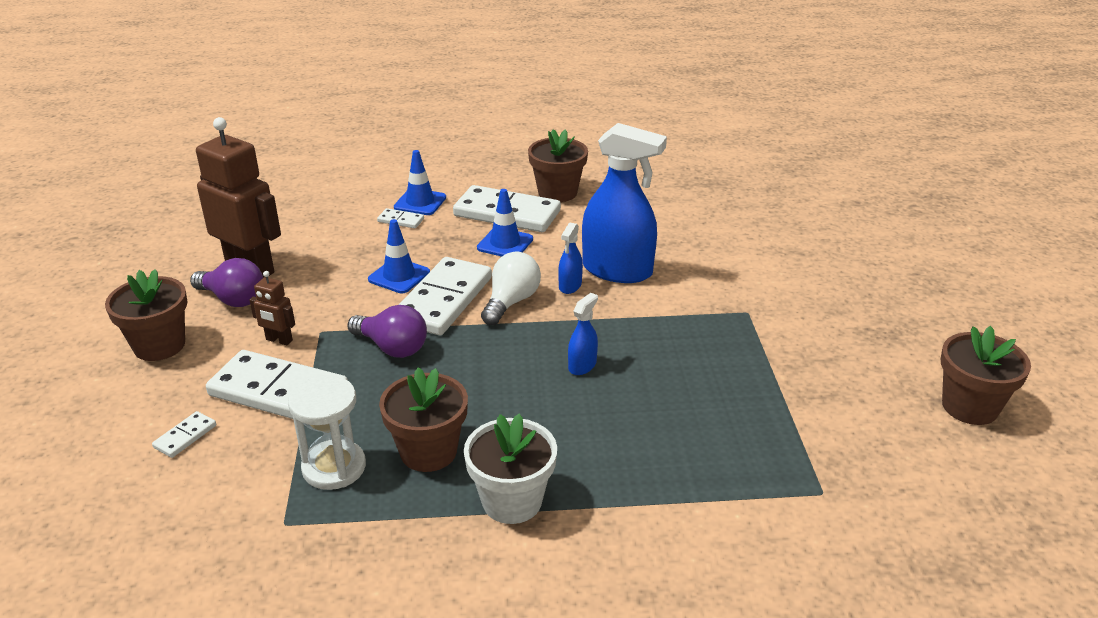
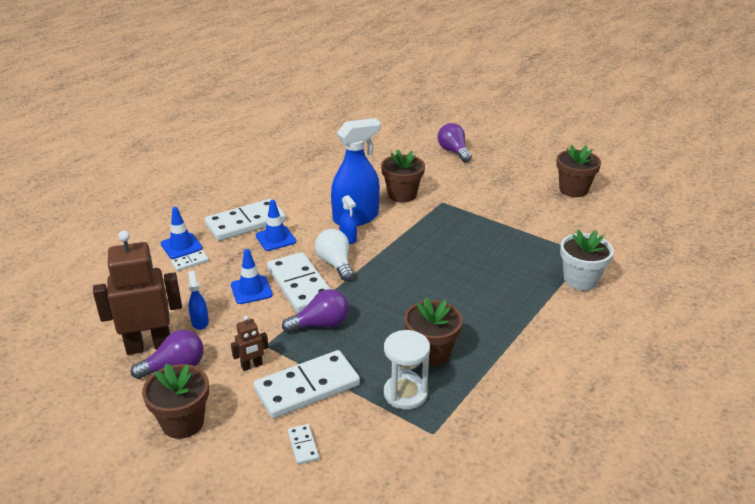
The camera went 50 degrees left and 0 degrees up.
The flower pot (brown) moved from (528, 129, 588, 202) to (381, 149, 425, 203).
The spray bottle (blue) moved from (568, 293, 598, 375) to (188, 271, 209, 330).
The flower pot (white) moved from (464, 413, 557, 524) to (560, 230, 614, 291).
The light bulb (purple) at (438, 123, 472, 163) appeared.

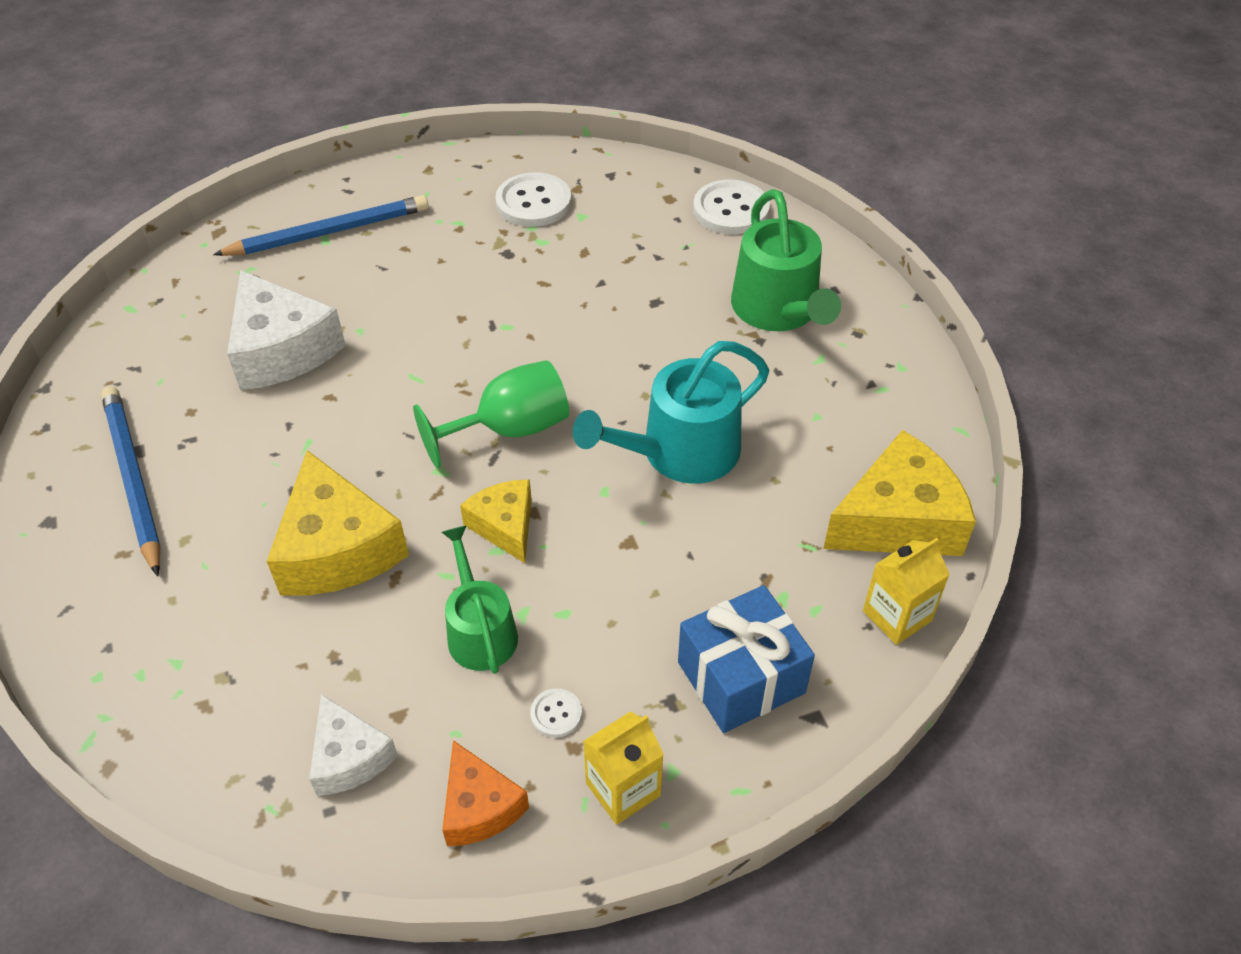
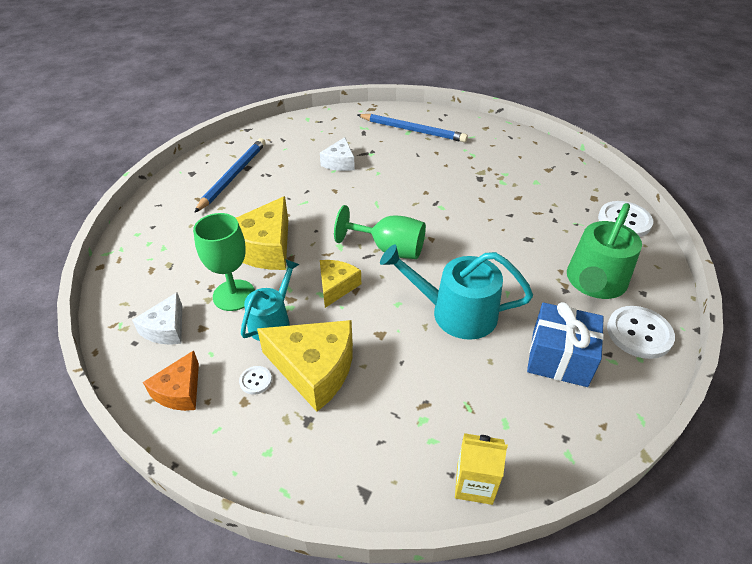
The camera went 45 degrees right and 5 degrees down.
The button (white) moved from (495, 172, 571, 227) to (607, 306, 675, 359).
The cheese (white) at (227, 270, 346, 390) changed to 0.58 times the size.
The cheese (yellow) moved from (823, 430, 976, 556) to (257, 320, 353, 412).
The watering can (green) at (442, 525, 518, 674) became the watering can (turquoise) at (241, 259, 300, 341).
The gift (blue) moved from (678, 585, 815, 733) to (527, 302, 604, 387).
The carton (yellow) at (583, 712, 664, 825) disappeared.
The goblet (green) at (193, 213, 255, 311) appeared.

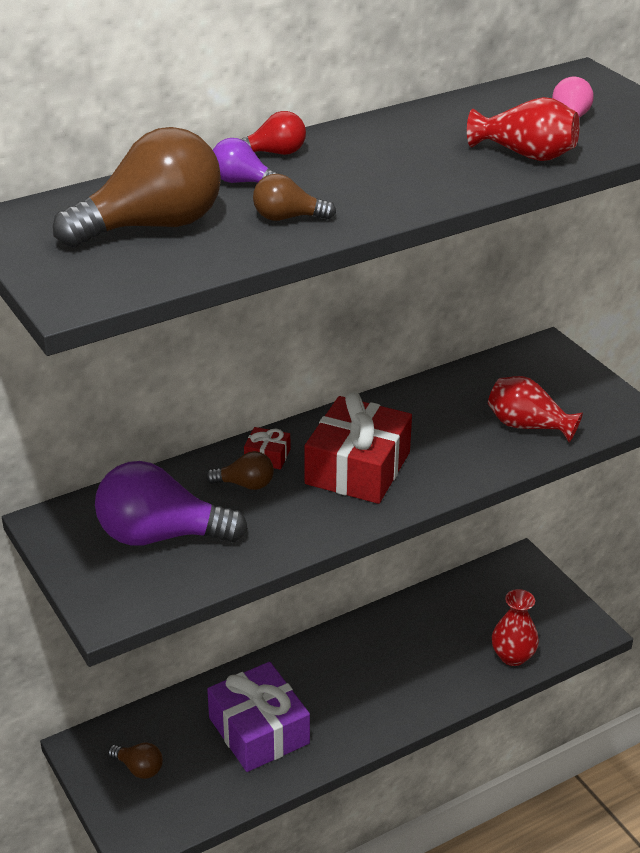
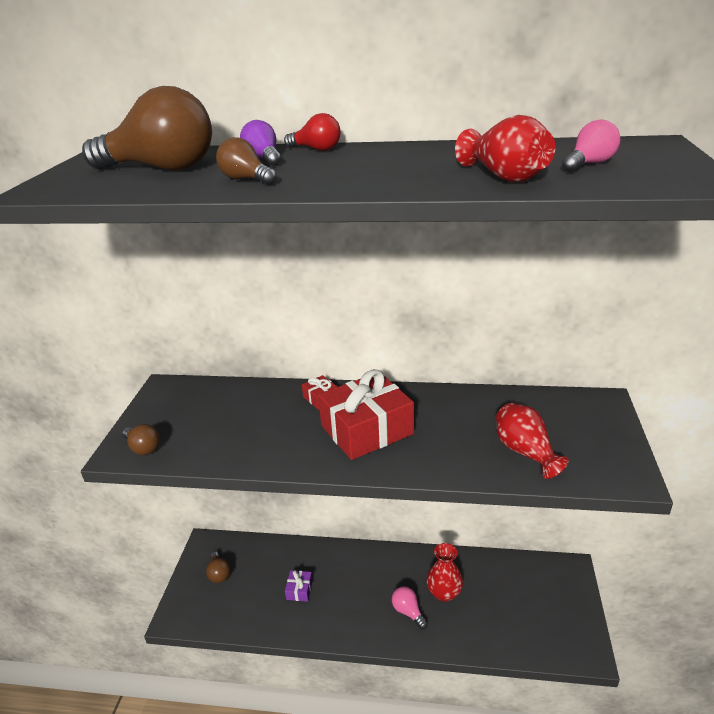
The camera went 40 degrees right and 5 degrees down.
The light bulb (brown) moved from (206, 451, 274, 490) to (123, 424, 160, 455).
The light bulb (purple) at (95, 461, 248, 546) disappeared.
The vase (red) moved from (492, 589, 539, 666) to (427, 543, 463, 602).
The gift (purple) at (207, 662, 310, 772) changed to 0.43 times the size.
The light bulb (pink) at (392, 586, 428, 629) appeared.

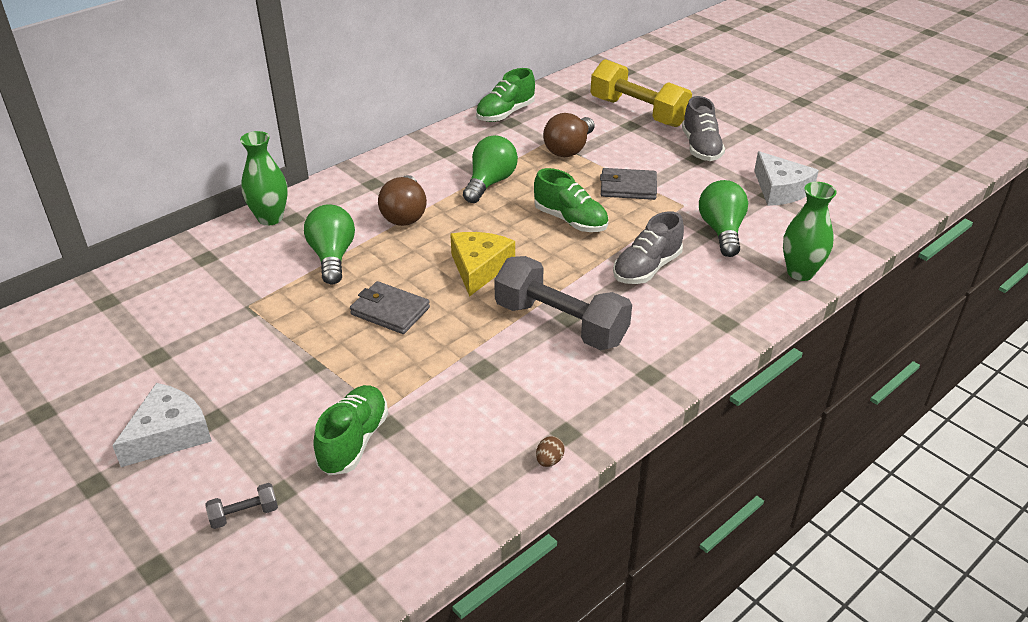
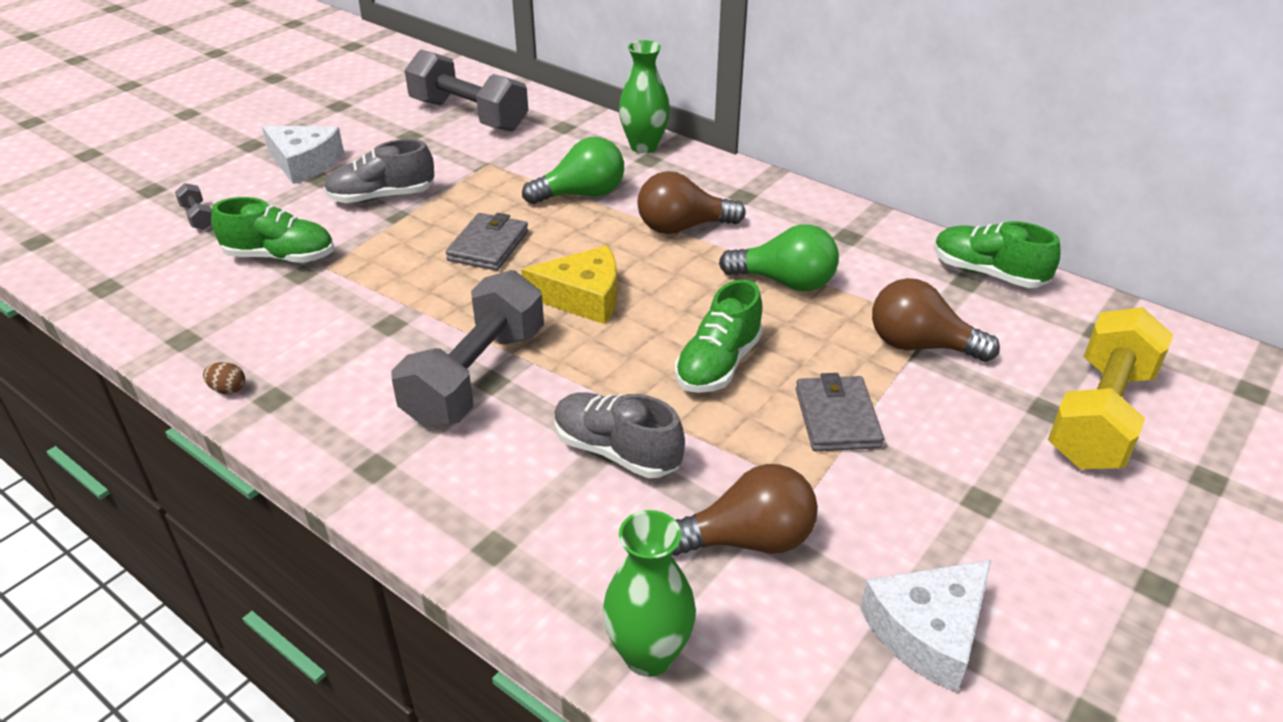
The camera went 80 degrees right and 0 degrees up.
The shoe (grey) moved from (682, 96, 725, 161) to (324, 139, 434, 203).
The light bulb (green) at (699, 180, 748, 257) became the light bulb (brown) at (671, 464, 818, 556).
The dumbbell (grey) at (405, 50, 528, 132) appeared.

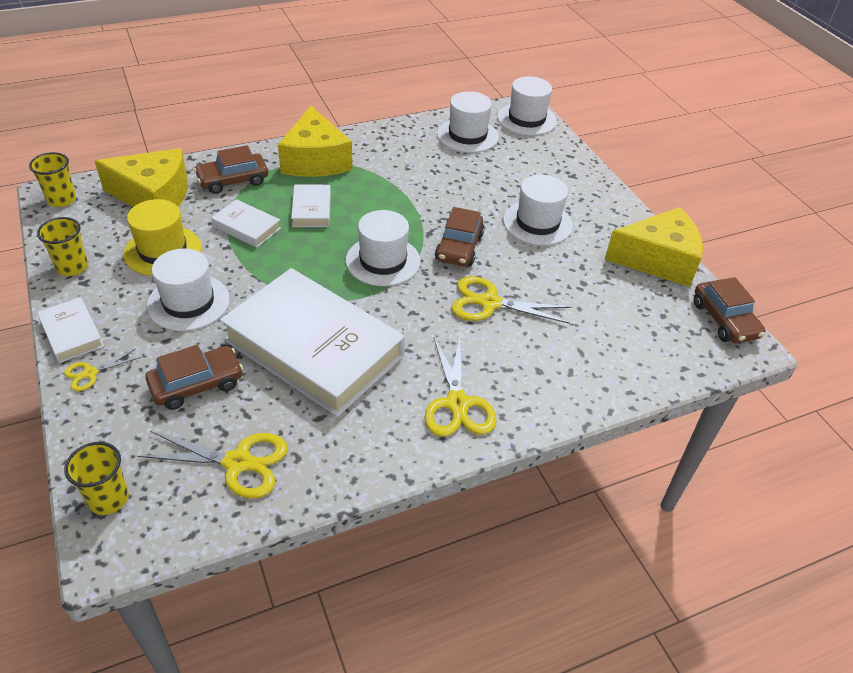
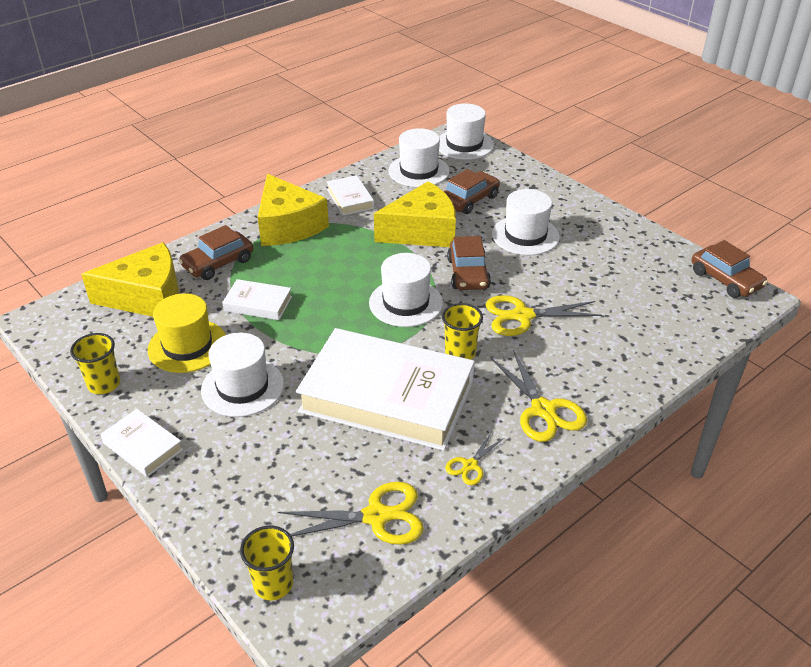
The camera went 15 degrees left and 5 degrees down.
The cup (yellow) moved from (29, 152, 76, 207) to (442, 303, 483, 360).
The book (white) moved from (291, 185, 331, 227) to (327, 175, 374, 215).
The cheese (yellow) moved from (604, 207, 703, 287) to (374, 181, 456, 247).
The car (brown) moved from (145, 345, 243, 410) to (444, 169, 500, 214).
The scissors (yellow) moved from (64, 349, 141, 391) to (445, 433, 504, 485).

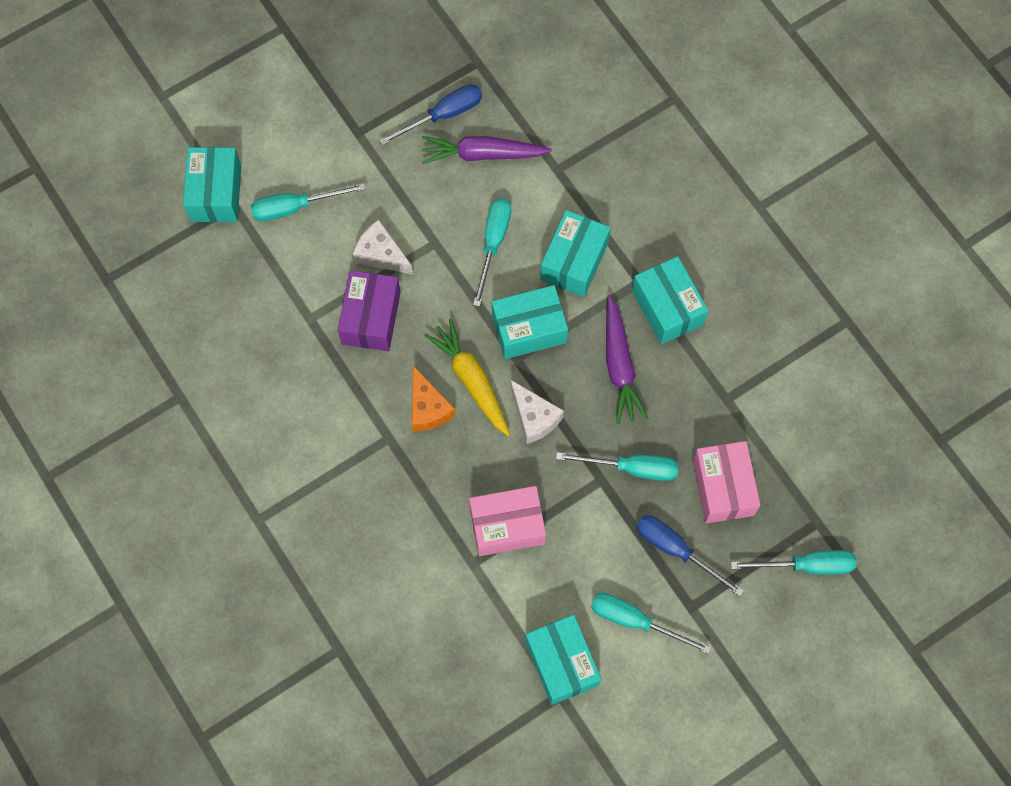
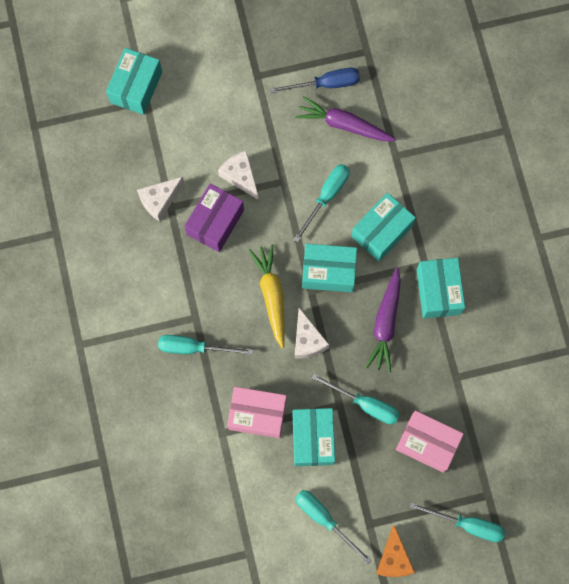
The camera went 20 degrees right and 5 degrees up.
The screwdriver (turquoise) moved from (251, 183, 366, 221) to (158, 335, 253, 355).
The cheese (orange) moved from (412, 366, 456, 432) to (376, 525, 415, 577).
The box (pink) at (692, 441, 760, 524) turned 75 degrees counterclockwise.
The screwdriver (blue) at (636, 515, 744, 597) disappeared.
The box (turquoise) moved from (525, 615, 601, 705) to (293, 408, 335, 466).
The cheese (white) at (137, 177, 184, 221) appeared.

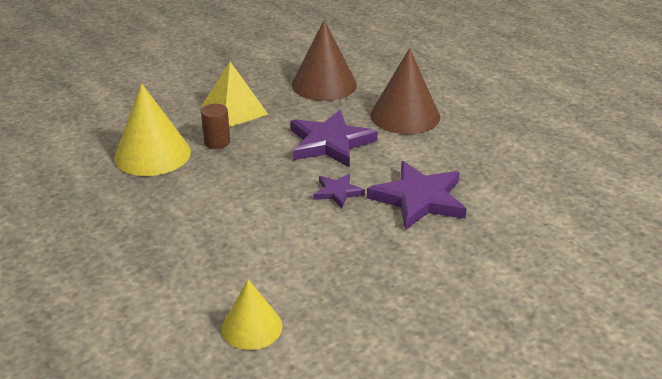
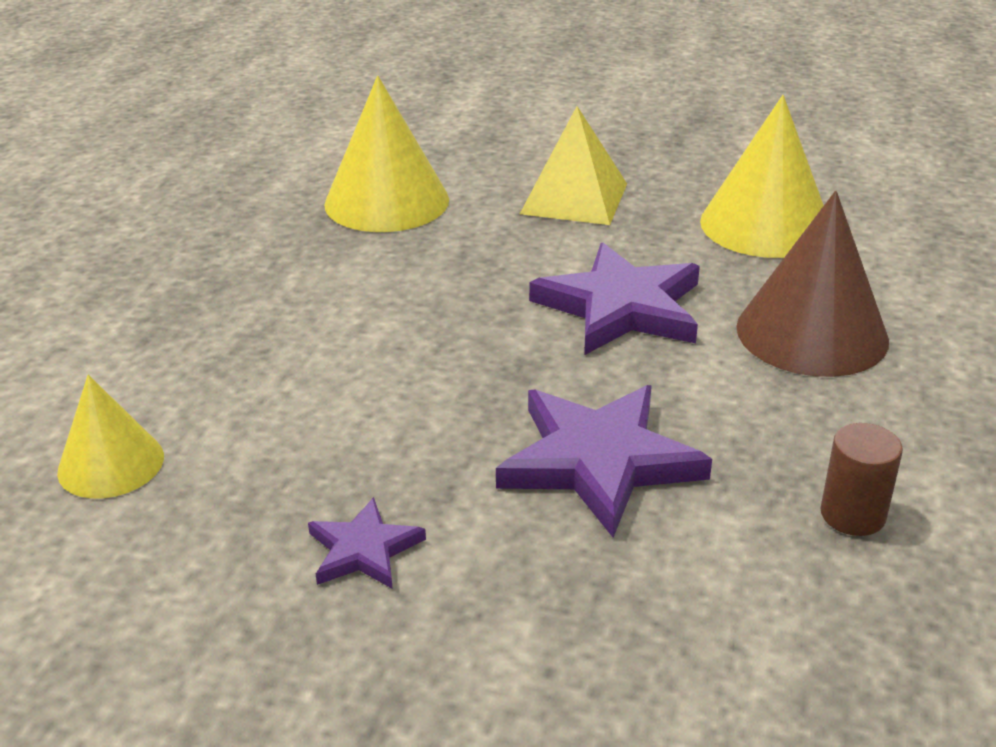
The camera went 50 degrees right and 0 degrees up.
The cone (brown) at (292, 20, 357, 101) became the cone (yellow) at (700, 95, 824, 258).
The cylinder (brown) moved from (201, 104, 230, 149) to (820, 423, 903, 536).
The star (purple) moved from (313, 173, 365, 208) to (308, 497, 426, 589).

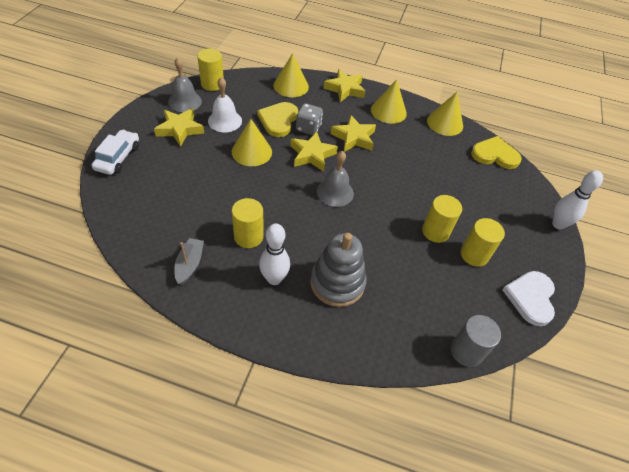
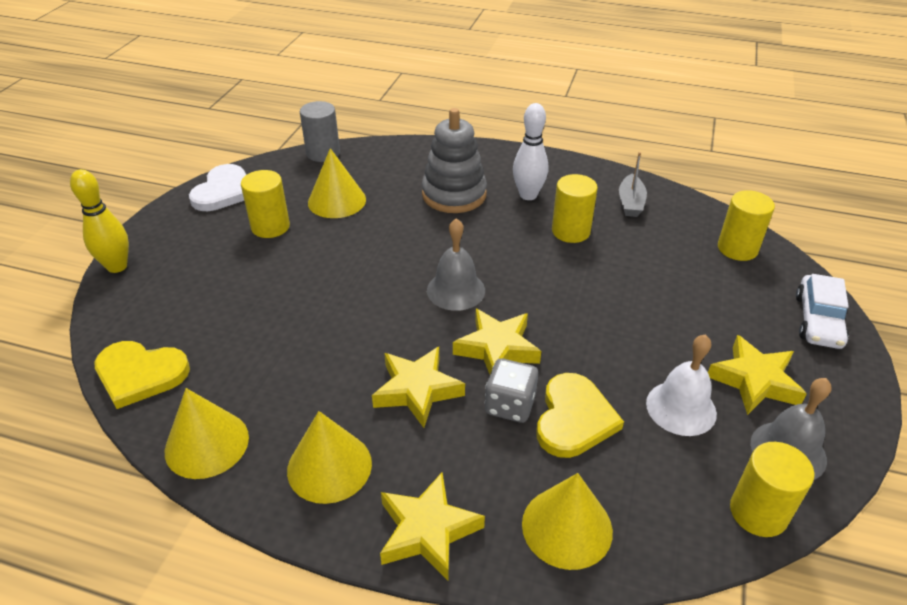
The camera went 175 degrees left and 10 degrees down.
The cone (yellow) moved from (232, 119, 272, 166) to (308, 148, 366, 218).
The bowling pin (white) at (552, 170, 603, 230) became the bowling pin (yellow) at (70, 169, 129, 273).
The cylinder (yellow) moved from (422, 195, 462, 243) to (718, 190, 775, 261).

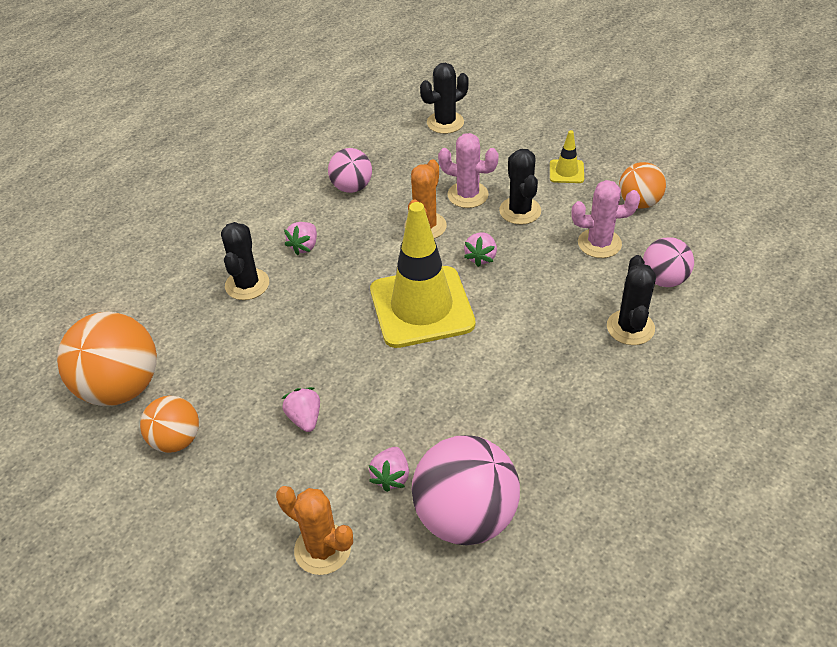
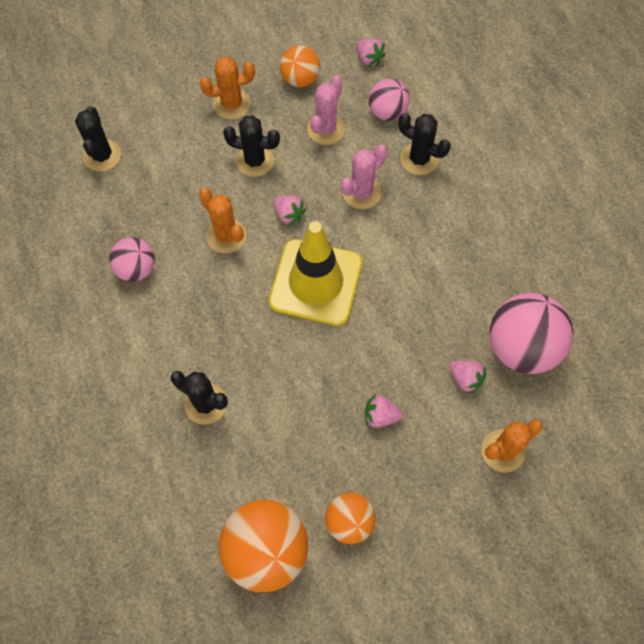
The camera went 65 degrees left and 20 degrees up.
The traffic cone (yellow) at (550, 130, 584, 183) was replaced by the cactus (orange) at (200, 56, 255, 120).
The cactus (pink) moved from (438, 133, 499, 208) to (340, 144, 388, 209).
The strawberry (pink) moved from (284, 222, 317, 255) to (356, 38, 386, 67).

